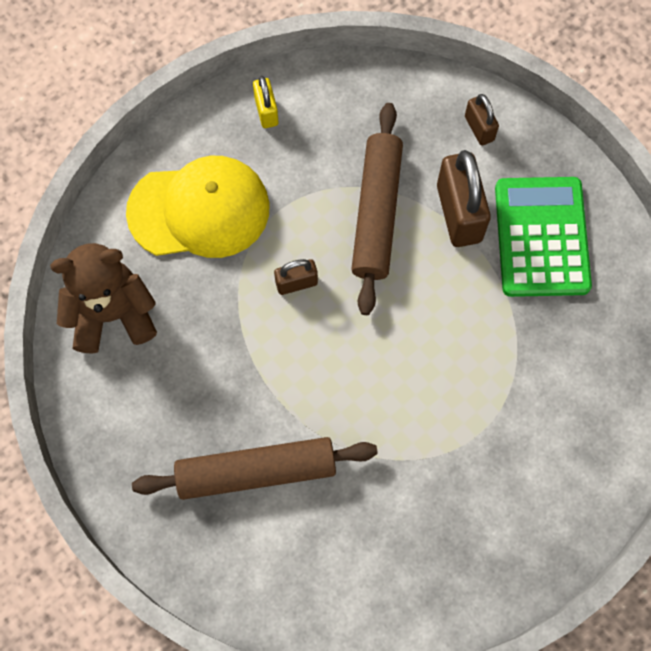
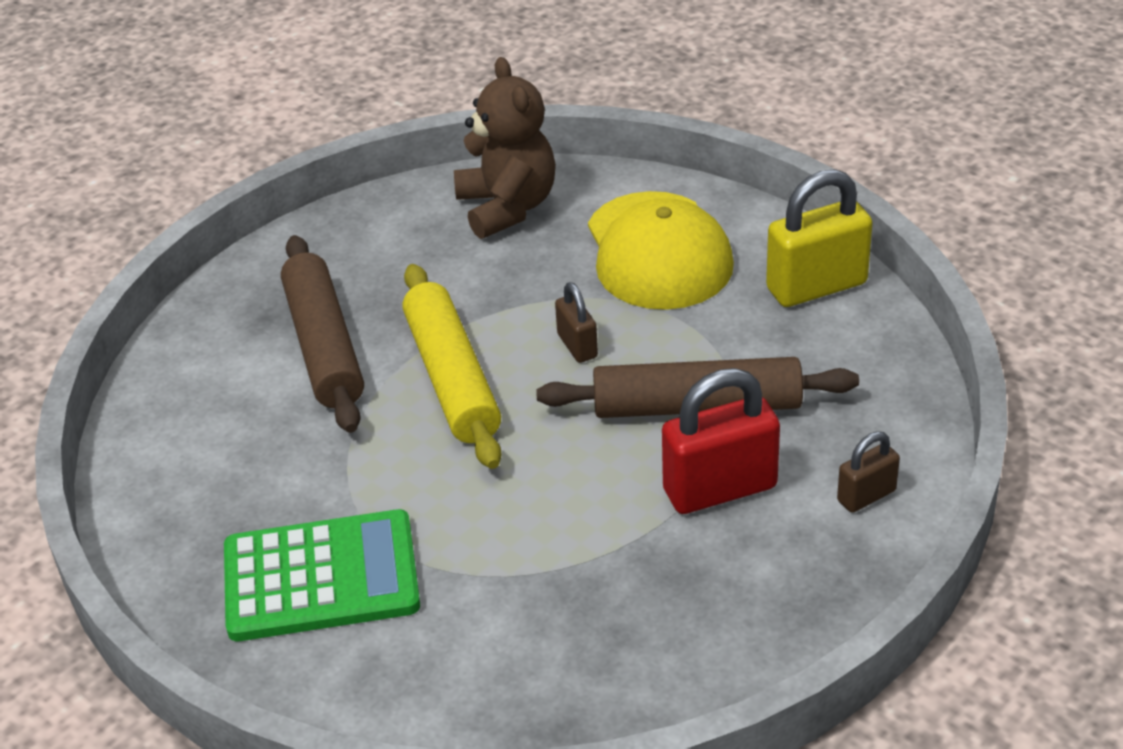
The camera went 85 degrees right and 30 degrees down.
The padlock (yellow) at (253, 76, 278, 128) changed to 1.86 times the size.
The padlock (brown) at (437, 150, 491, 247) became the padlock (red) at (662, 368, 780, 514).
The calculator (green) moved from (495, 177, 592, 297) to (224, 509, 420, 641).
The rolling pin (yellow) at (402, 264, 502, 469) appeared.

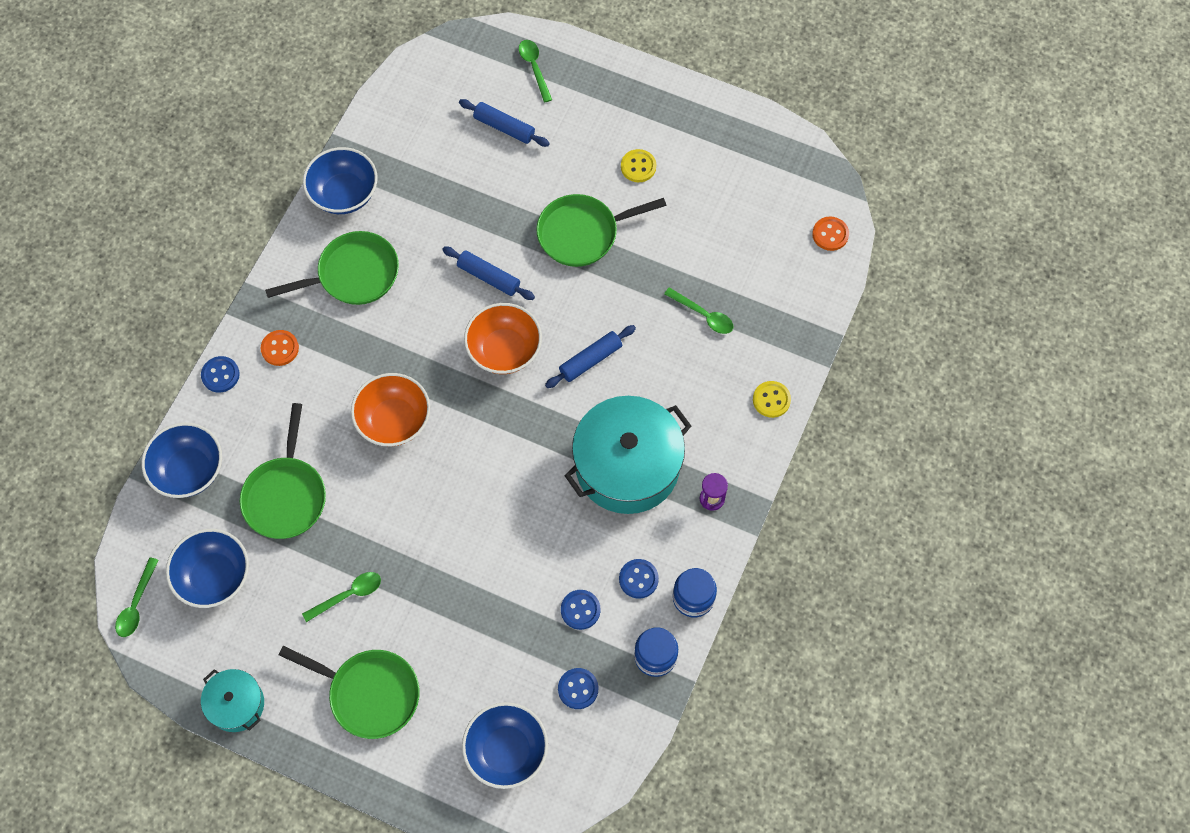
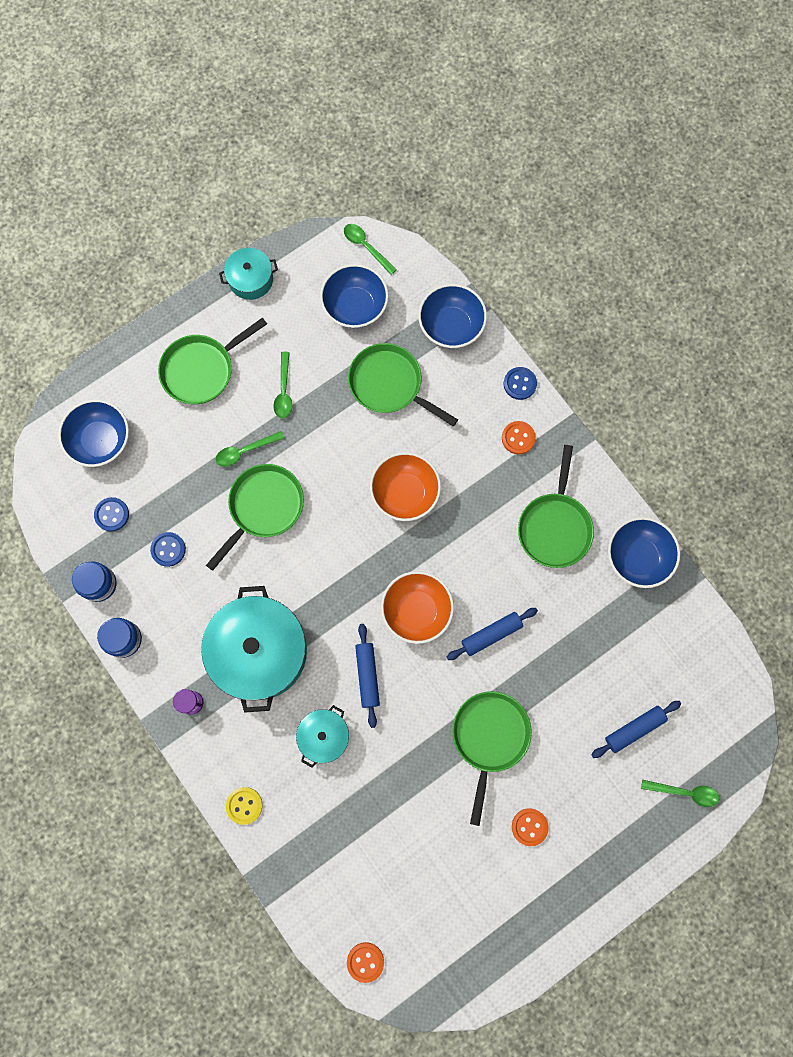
The camera went 120 degrees right and 10 degrees up.
The button (yellow) at (621, 149, 656, 182) became the button (orange) at (512, 808, 549, 846).
The spoon (green) moved from (664, 287, 733, 334) to (216, 431, 284, 467).
The button (blue) at (619, 559, 659, 599) disappeared.
The pan (green) at (206, 464, 304, 571) appeared.
The pot (turquoise) at (296, 705, 349, 768) appeared.

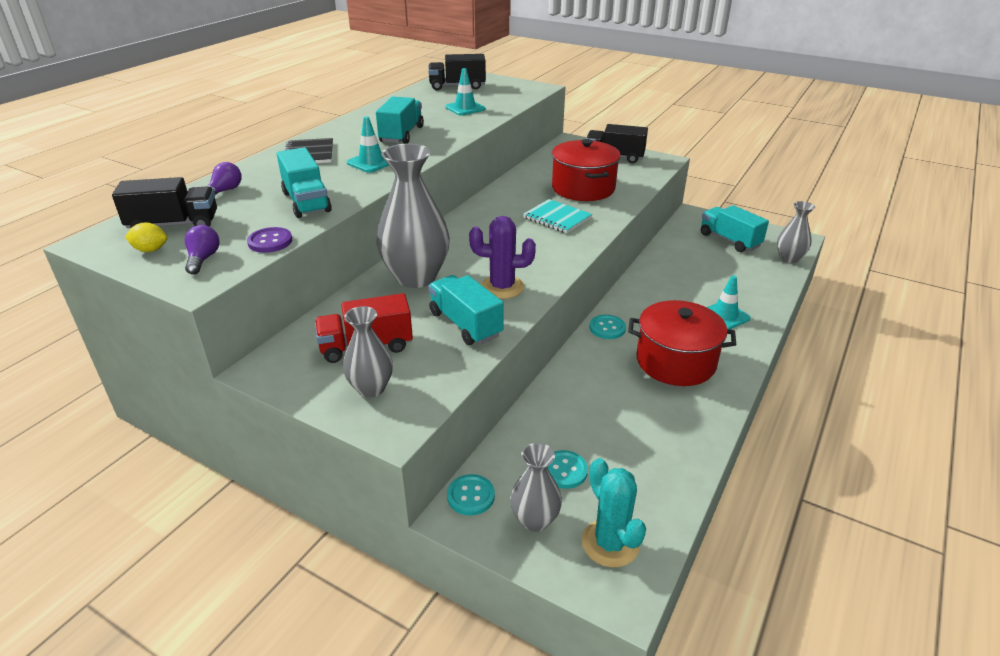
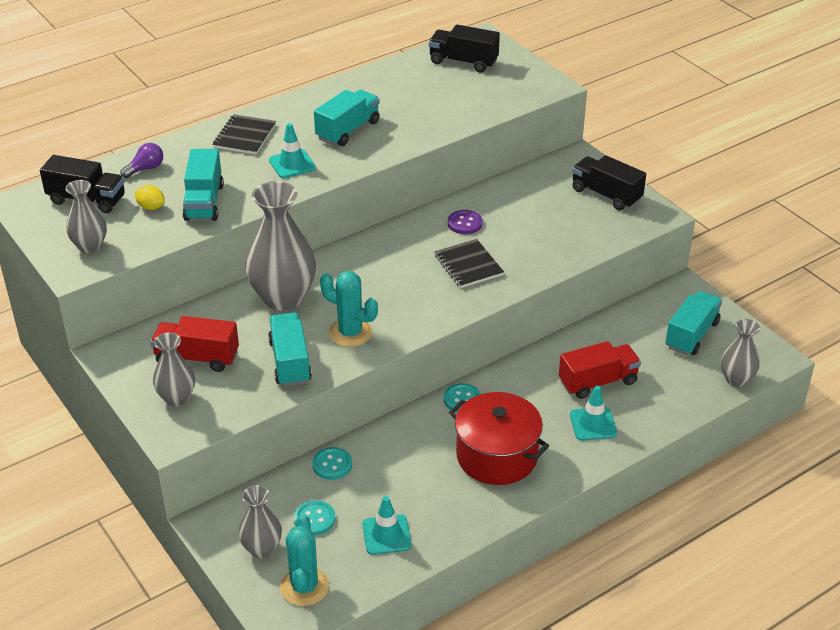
The camera went 25 degrees right and 5 degrees up.
The traffic cone (turquoise) moved from (445, 68, 485, 115) to (362, 496, 412, 555).
The pot (red) at (552, 139, 621, 201) disappeared.
The notebook (turquoise) at (523, 199, 592, 233) became the notebook (black) at (435, 239, 504, 288).
The truck (turquoise) at (701, 205, 769, 252) turned 45 degrees clockwise.
The cactus (purple) at (469, 216, 536, 299) became the cactus (turquoise) at (320, 271, 378, 347).
The lemon (yellow) moved from (125, 222, 167, 252) to (135, 185, 165, 210).
The light bulb (purple) at (185, 225, 220, 275) was replaced by the vase (grey) at (65, 180, 107, 253).
The button (purple) moved from (247, 227, 292, 253) to (448, 210, 483, 234).
The button (turquoise) moved from (447, 474, 495, 516) to (312, 447, 352, 480).
The truck (red) at (559, 341, 641, 399) appeared.

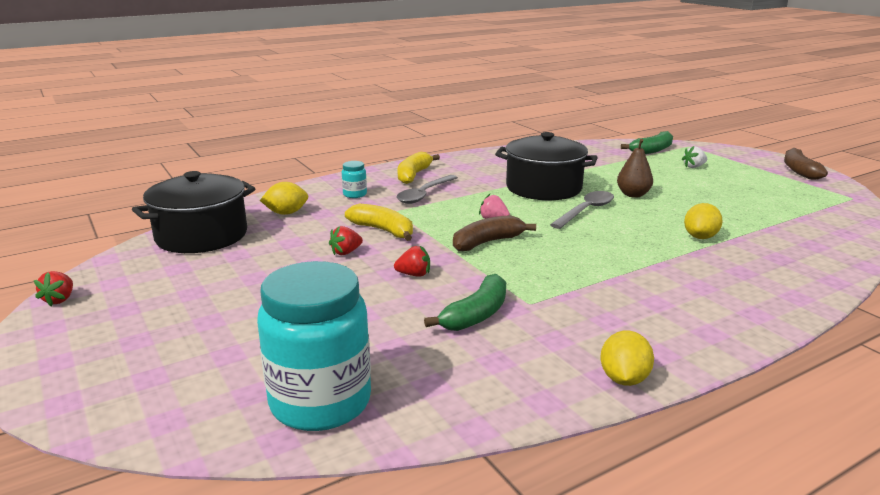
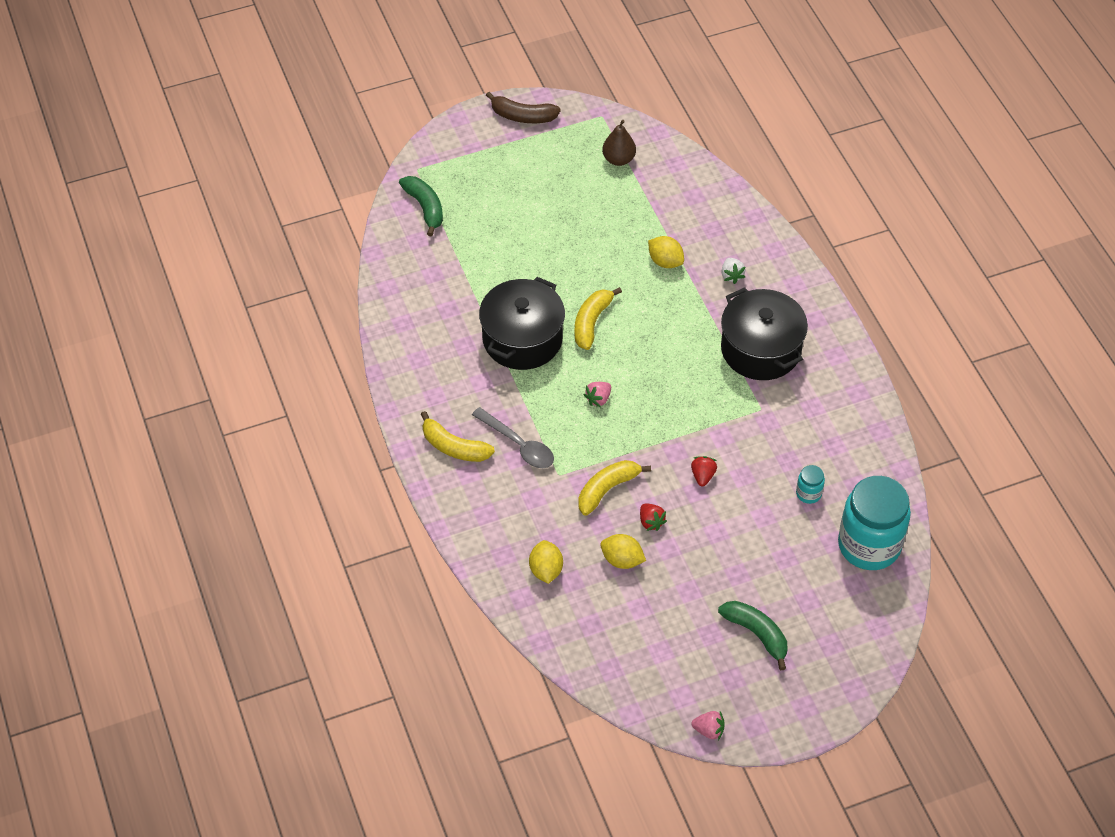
The camera went 80 degrees left and 30 degrees up.
The pear (brown) moved from (617, 139, 653, 198) to (602, 120, 636, 166).
The strawberry (white) moved from (682, 146, 707, 168) to (721, 258, 745, 284).
The jar (turquoise) moved from (342, 161, 367, 198) to (796, 465, 825, 504).
The pot (black) moved from (132, 171, 256, 253) to (721, 287, 808, 380).
The spoon (grey) at (550, 191, 614, 229) was replaced by the banana (yellow) at (575, 287, 622, 350).
The banana (brown) at (453, 215, 536, 251) disappeared.
The strawberry (red) at (34, 271, 73, 306) became the strawberry (pink) at (691, 711, 724, 740).
The banana (green) moved from (424, 274, 506, 331) to (718, 601, 788, 670).
The lemon (yellow) moved from (600, 330, 654, 386) to (600, 534, 646, 569).

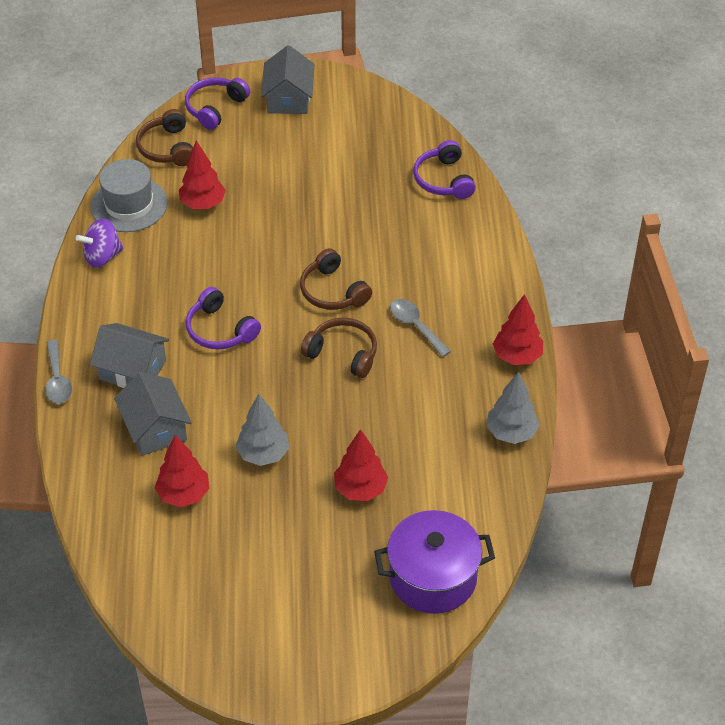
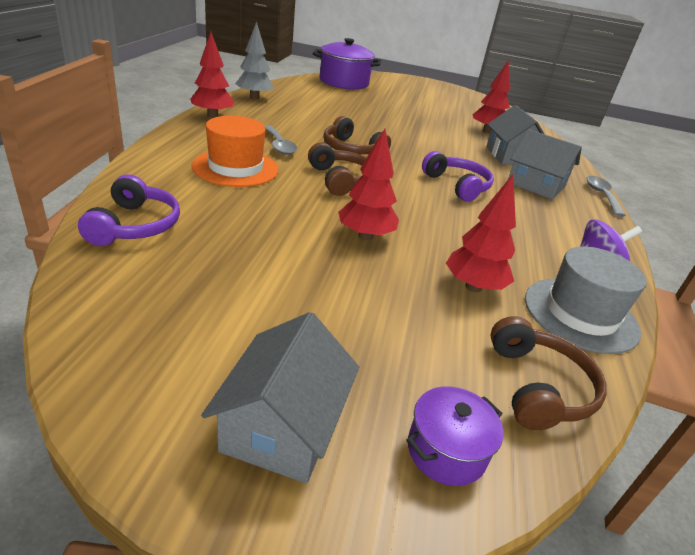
The camera went 170 degrees left and 15 degrees down.
The headphones (purple) at (185, 77, 250, 130) was replaced by the pot (purple) at (406, 386, 503, 486).
The tree (grey) at (235, 394, 289, 466) disappeared.
The tree (red) moved from (334, 429, 388, 501) to (338, 128, 399, 241).
The hat (orange) at (192, 116, 279, 187) appeared.

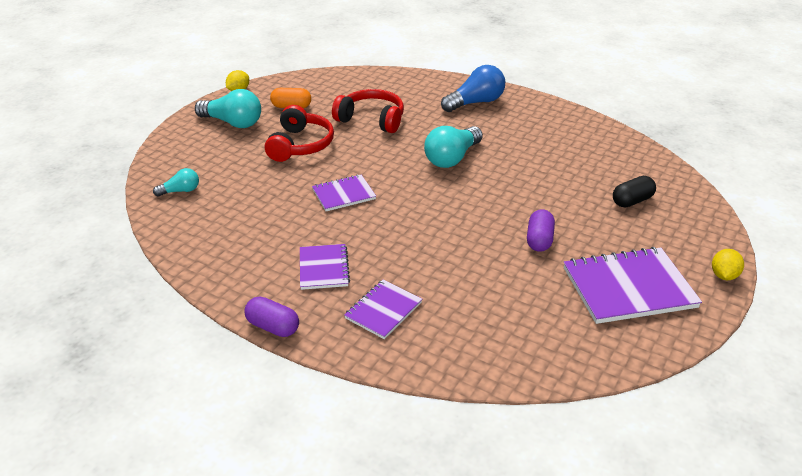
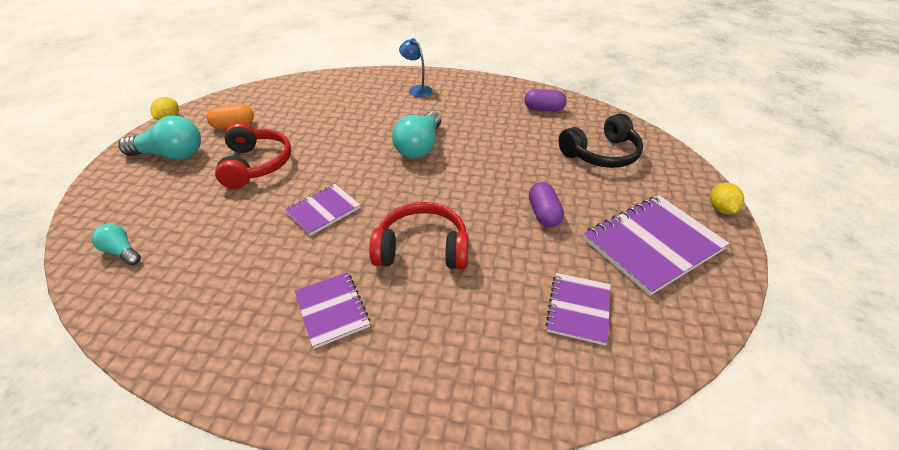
The camera went 20 degrees left and 5 degrees up.
The light bulb (blue) at (441, 65, 505, 112) was replaced by the lamp (blue) at (399, 38, 432, 97).
The headphones (red) moved from (332, 89, 404, 133) to (369, 202, 468, 270).
The light bulb (turquoise) at (153, 168, 199, 196) turned 105 degrees counterclockwise.
The capsule (black) at (613, 176, 656, 207) was replaced by the headphones (black) at (559, 113, 643, 168).
The notebook (purple) moved from (344, 280, 422, 339) to (546, 273, 611, 346).
The capsule (purple) moved from (244, 296, 299, 337) to (524, 89, 566, 112).

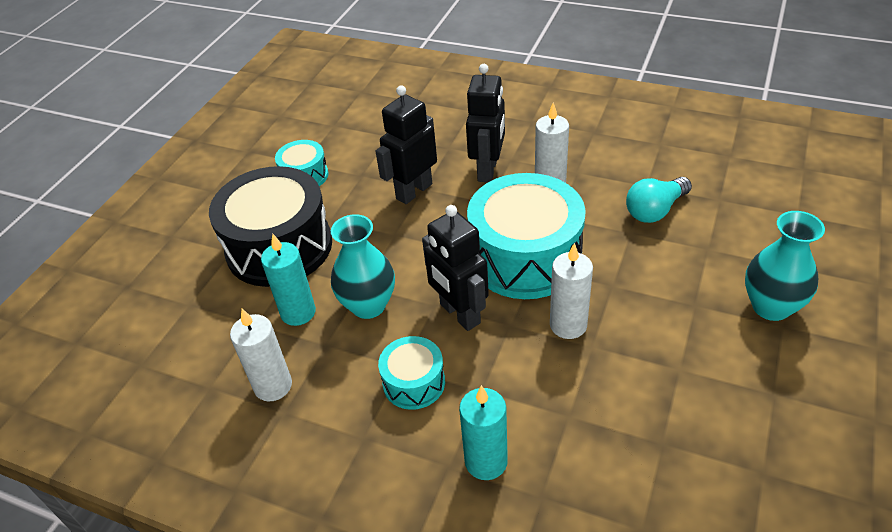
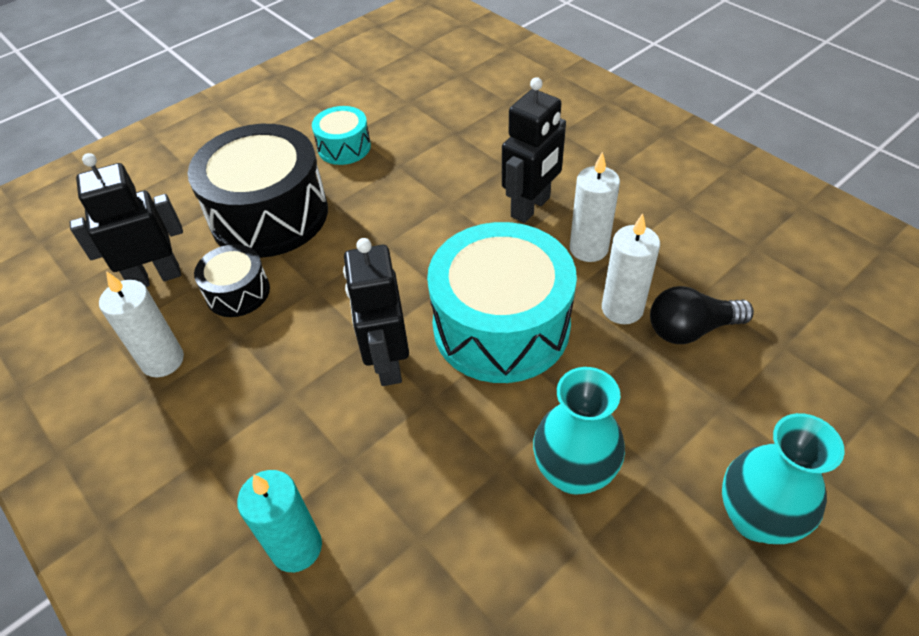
The camera went 25 degrees right and 5 degrees up.
The robot (black) moved from (376, 86, 437, 204) to (70, 153, 183, 287).
The light bulb (turquoise) at (626, 177, 692, 223) became the light bulb (black) at (650, 286, 754, 344).
The vase (turquoise) moved from (331, 214, 395, 319) to (533, 367, 625, 494).
The candle (turquoise) at (261, 233, 316, 326) was replaced by the drum (black) at (194, 244, 270, 317).
The candle (white) moved from (550, 243, 593, 339) to (602, 213, 660, 324).
The drum (turquoise) at (378, 336, 445, 410) disappeared.

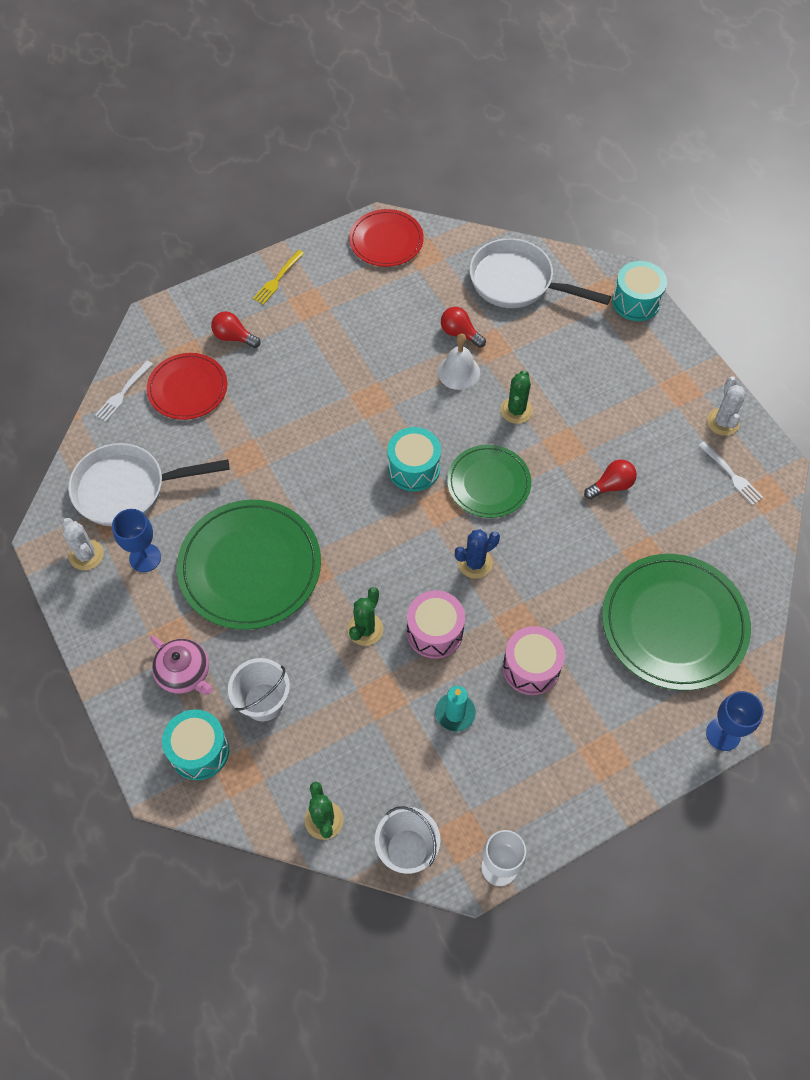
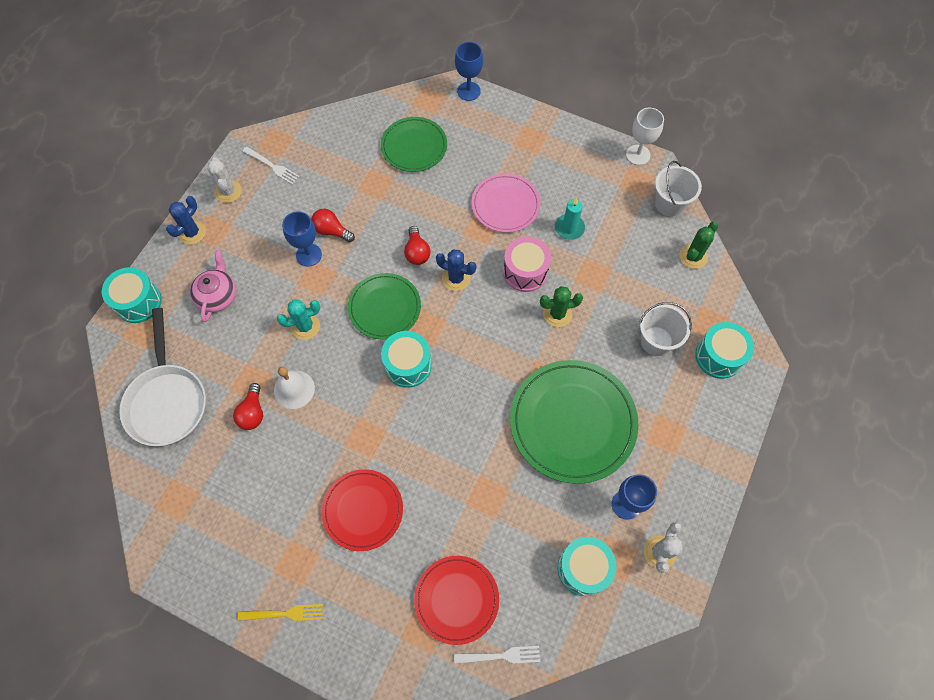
The camera went 125 degrees left and 5 degrees up.
The plate (red) moved from (349, 209, 424, 267) to (321, 469, 403, 551).
The light bulb (red) moved from (211, 311, 260, 348) to (404, 226, 431, 265).
The cactus (green) at (500, 370, 533, 424) became the cactus (turquoise) at (277, 299, 320, 340).
The cactus (white) at (707, 376, 746, 436) turned 75 degrees counterclockwise.
The fork (white) at (698, 441, 763, 505) turned 105 degrees clockwise.
The pan (white) at (68, 443, 230, 526) was replaced by the drum (turquoise) at (558, 537, 616, 596).
The plate (green) at (602, 554, 751, 691) changed to 0.61 times the size.
The drum (pink) at (503, 626, 565, 695) was replaced by the plate (pink) at (472, 173, 541, 233).
The teapot (pink) moved from (150, 636, 213, 695) to (190, 250, 236, 322).
The cactus (blue) at (166, 196, 206, 245) appeared.
The goblet (blue) at (282, 211, 322, 267) appeared.

